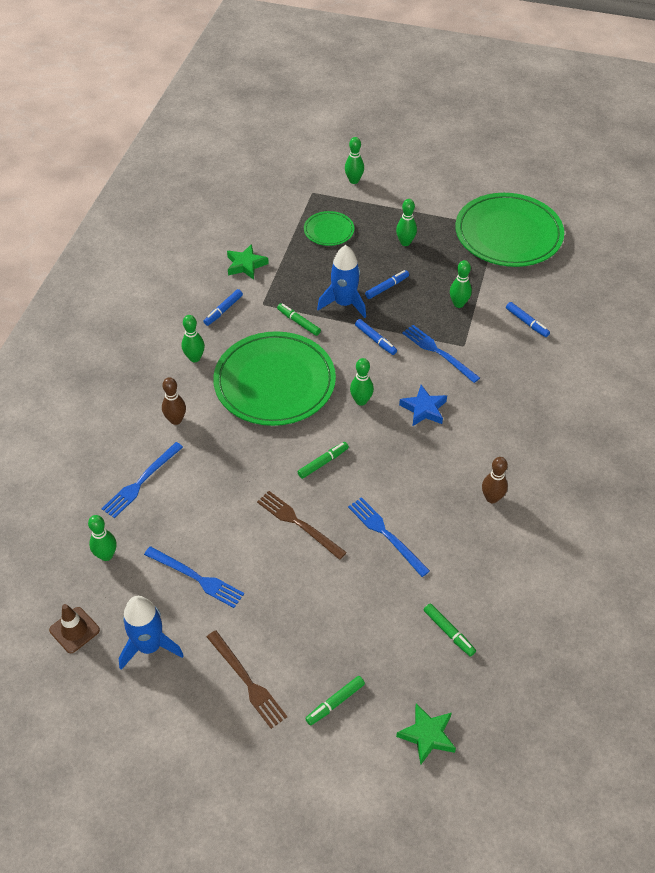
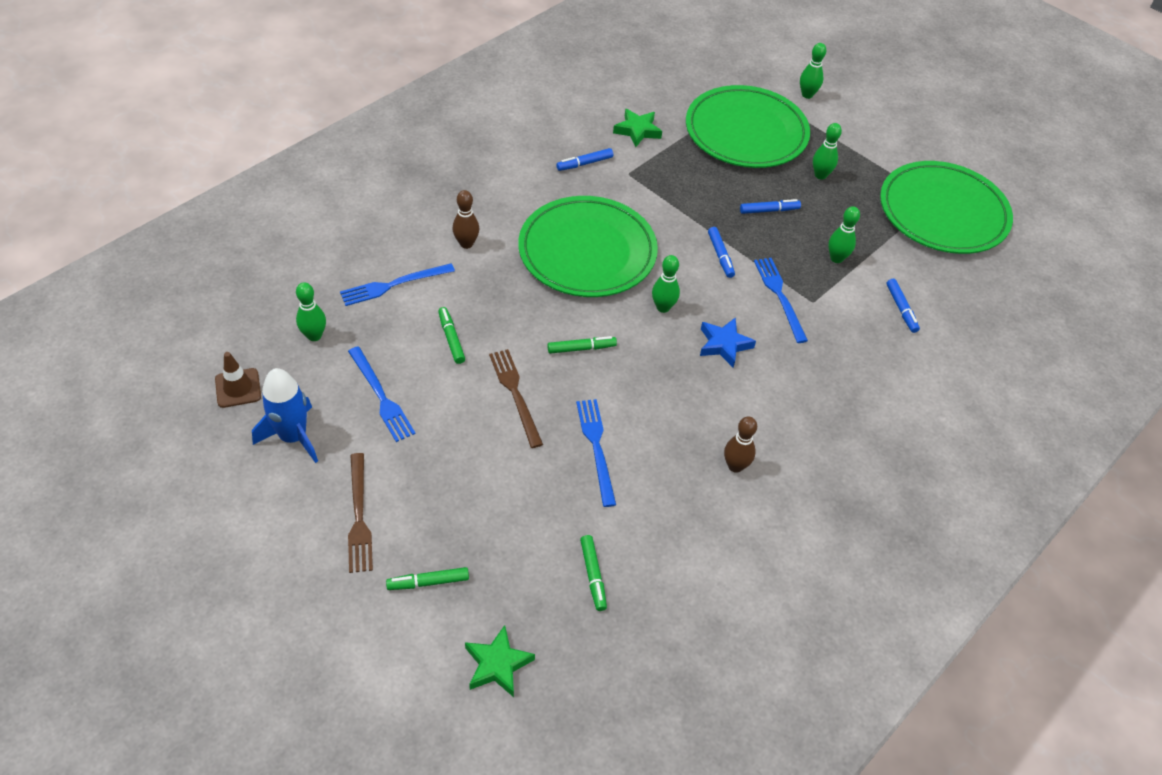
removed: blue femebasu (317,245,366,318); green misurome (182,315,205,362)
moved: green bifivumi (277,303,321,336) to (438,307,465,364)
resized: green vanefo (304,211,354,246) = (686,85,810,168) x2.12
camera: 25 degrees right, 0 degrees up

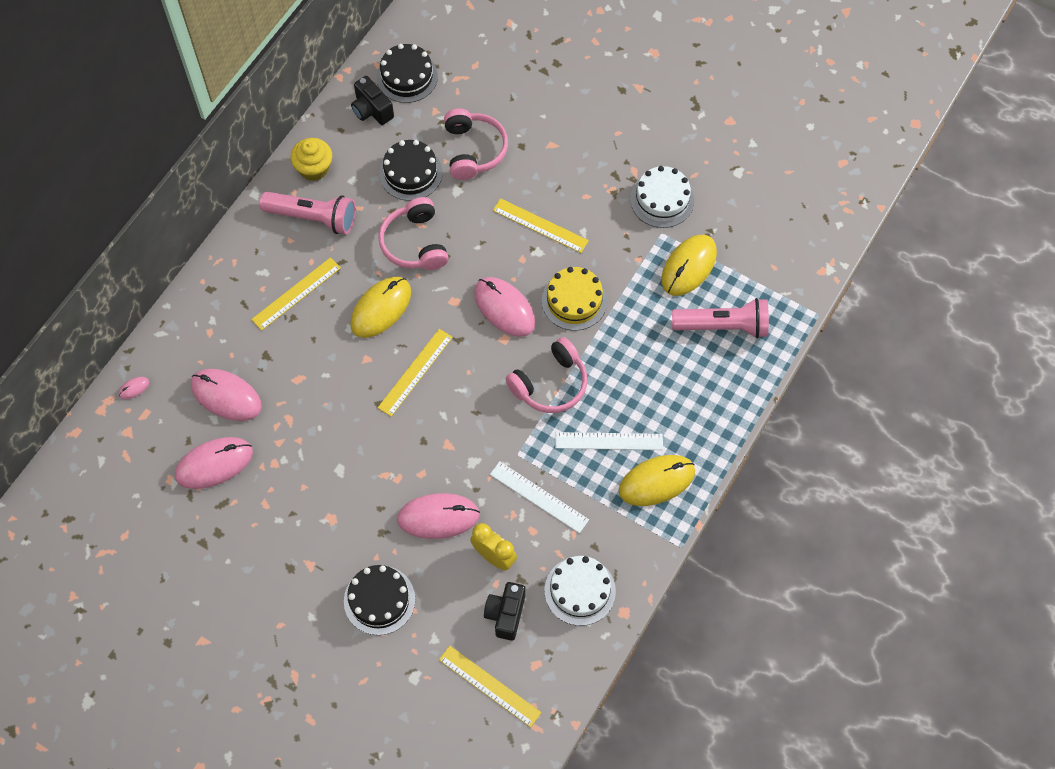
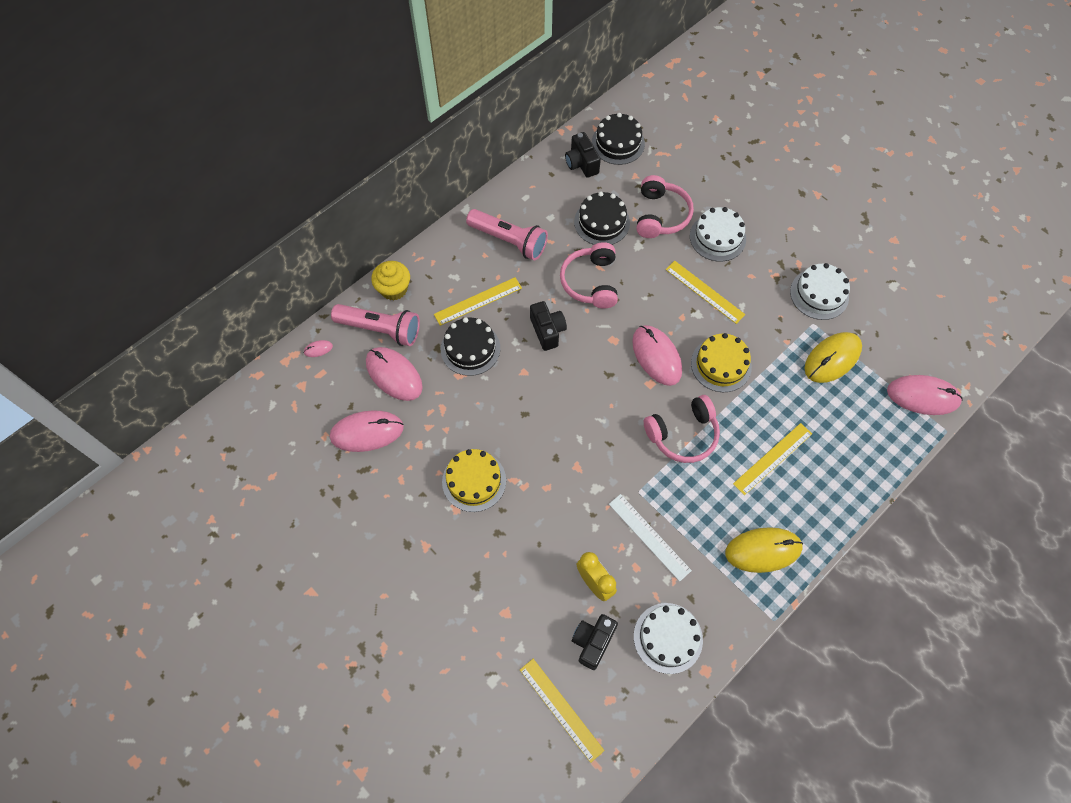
removed: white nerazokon (555,432,663,450)
added: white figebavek (690,207,746,262); yellow figebavek (442,449,506,512)
moved: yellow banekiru (290,138,332,181) to (371,261,410,301); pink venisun (672,298,769,338) to (331,304,420,346); yellow nerazokon (378,329,453,416) to (733,423,812,495); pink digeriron (397,493,480,539) to (887,375,963,415); black figebavek (344,565,415,635) to (441,317,500,376)
replaced: yellow digeriron (350,277,411,338) to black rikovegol (530,301,567,351)
camera: 15 degrees right, 0 degrees up

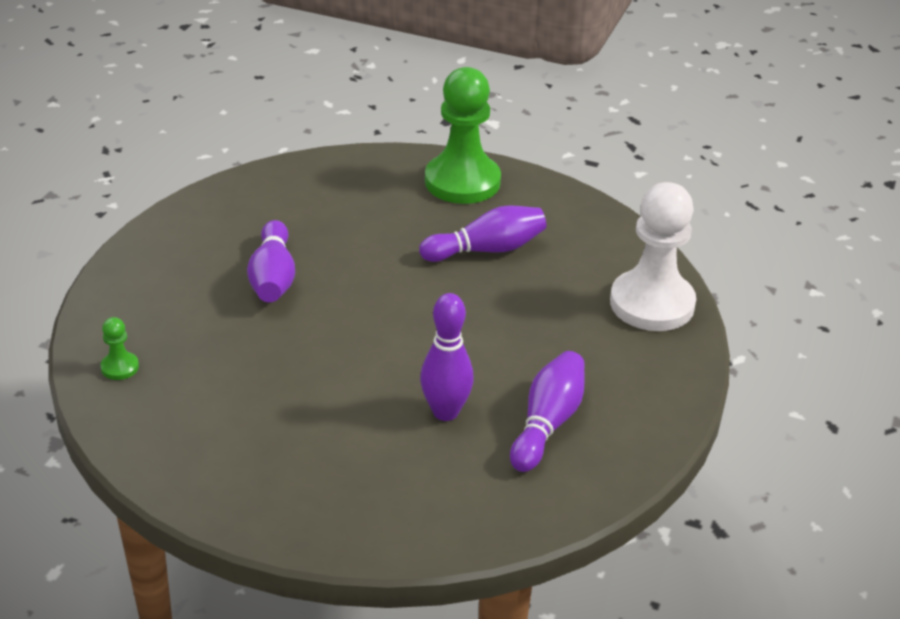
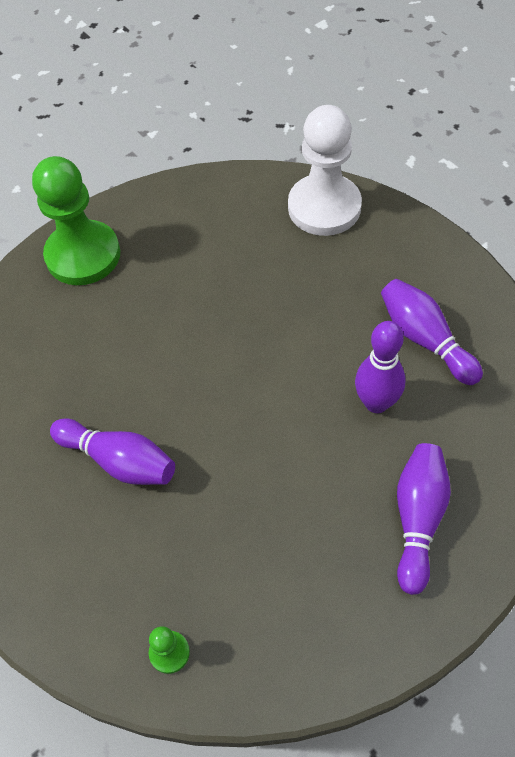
moved: purple misurome (419,205,546,262) to (397,443,451,595)
camera: 55 degrees left, 20 degrees up

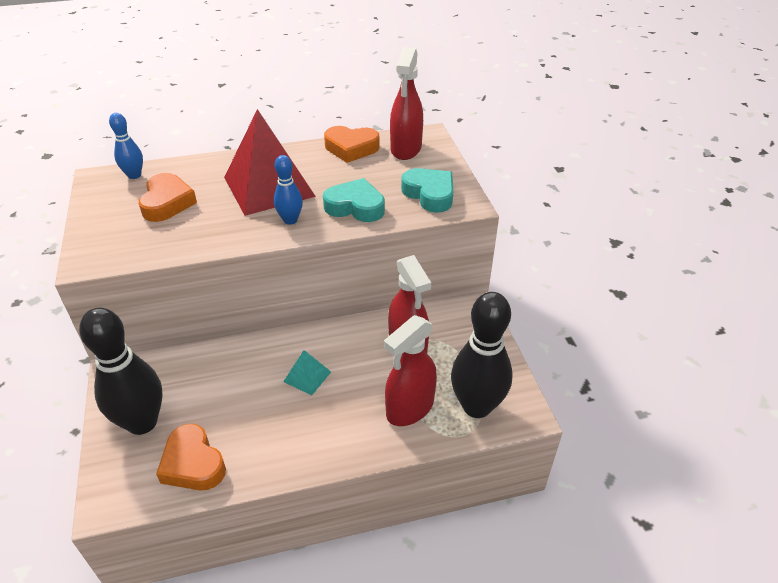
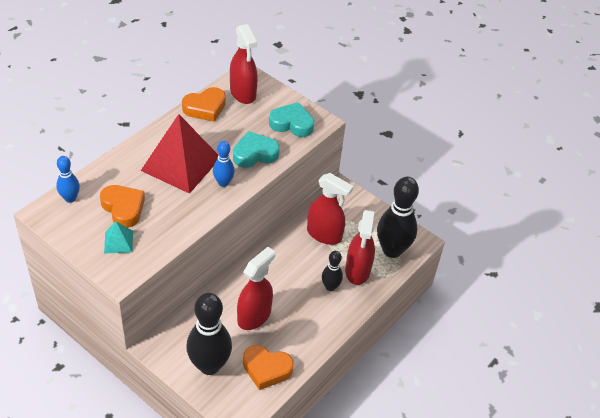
added: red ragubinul (237,247,275,330); black misurome (322,251,343,291)
moved: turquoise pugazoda (283,350,331,396) to (104,221,133,253)
camera: 40 degrees left, 5 degrees up

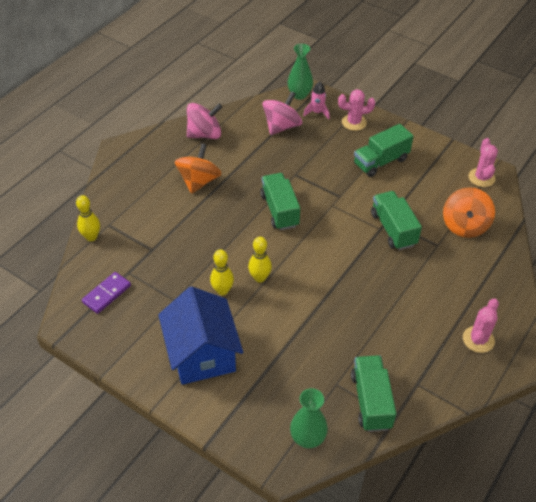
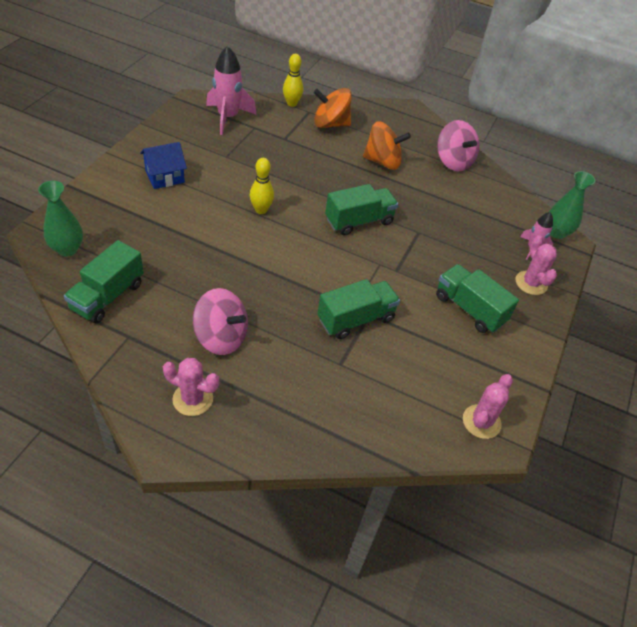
removed: yellow misurome (210,249,234,295)
moved: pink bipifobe (262,91,302,135) to (193,288,248,355); orange bipifobe (443,187,495,238) to (313,88,352,128)
replaced: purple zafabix (82,272,131,314) to pink femebasu (206,46,257,135)
turned: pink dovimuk (468,138,498,187) = (463,374,513,439) 45 degrees counterclockwise; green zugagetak (351,355,396,432) = (64,240,144,324) 135 degrees clockwise
resized: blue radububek (158,286,243,385) = (140,142,187,189) x0.57
camera: 75 degrees right, 0 degrees up

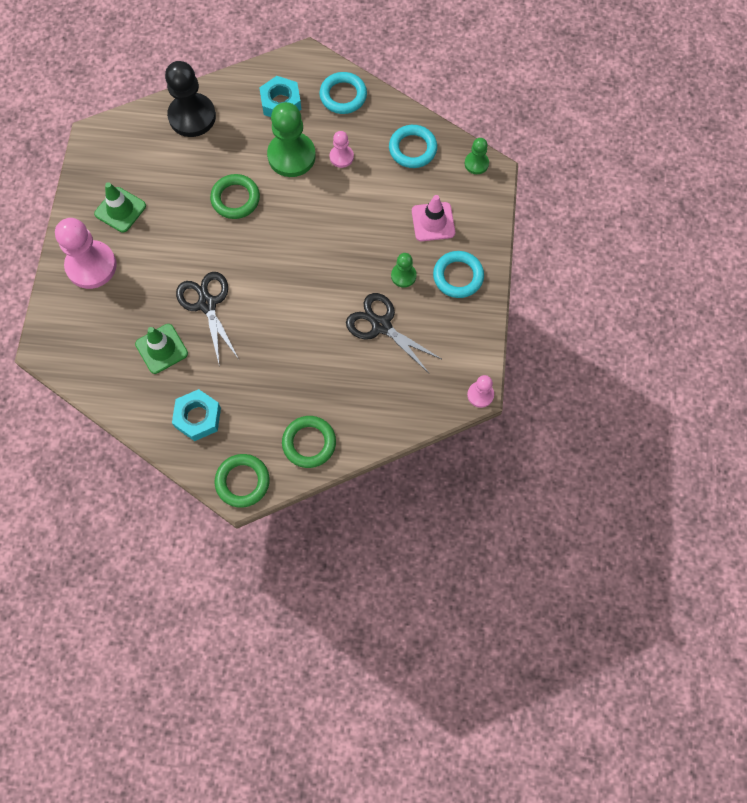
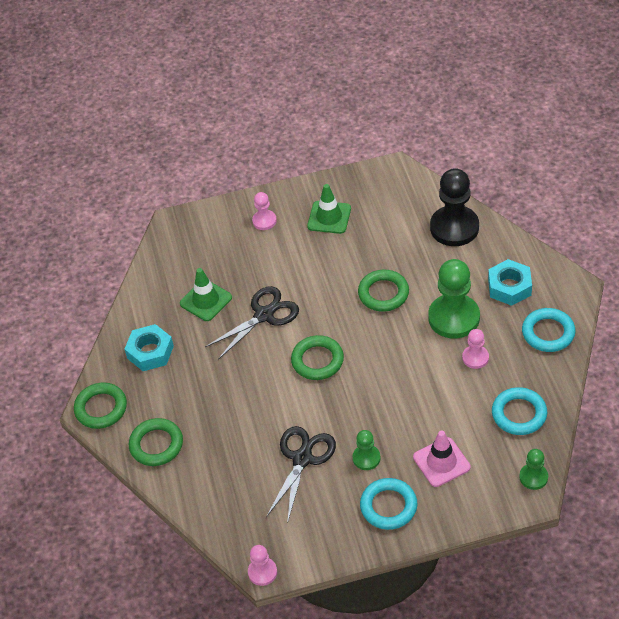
added: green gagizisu (291,335,344,380)
resized: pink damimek (55,218,117,289) = (252,192,277,230) x0.51
camera: 75 degrees right, 20 degrees down

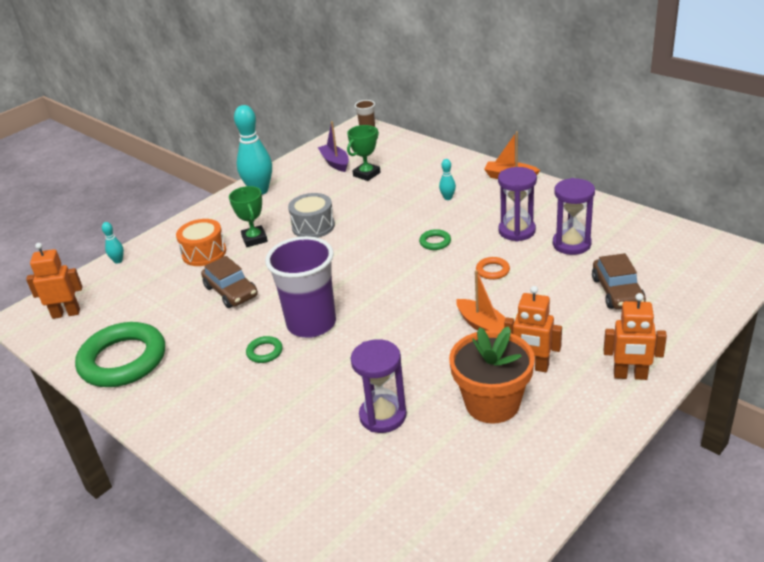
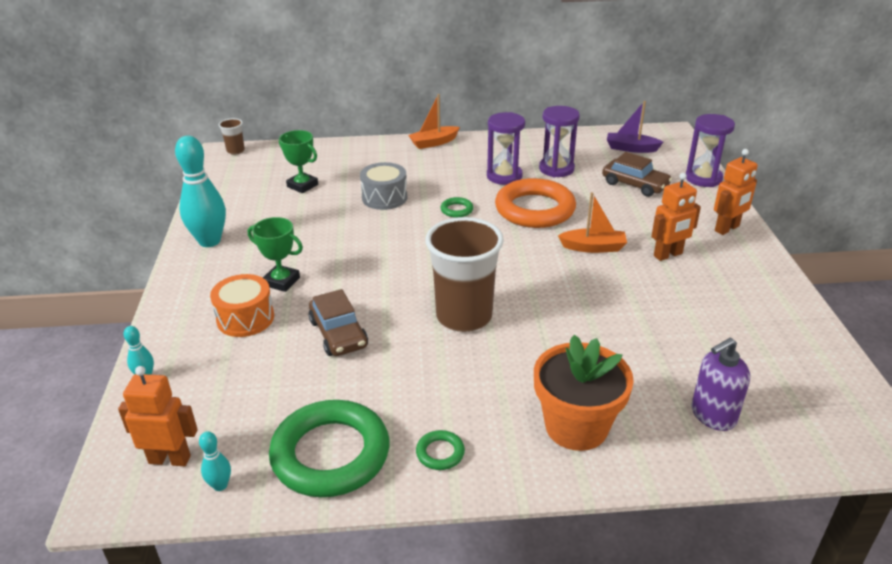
added: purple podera (691,337,750,431)
moved: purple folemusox (318,121,349,172) to (607,101,663,153); turquoise misurome (439,159,456,200) to (199,431,231,491); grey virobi (288,193,335,238) to (360,162,407,210); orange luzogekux (449,326,535,424) to (534,335,634,451); green gagizisu (246,336,283,363) to (416,430,465,470); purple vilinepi (351,339,407,433) to (686,114,735,187)
recoloured: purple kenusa (265,236,336,338) to brown kenusa (425,217,504,332)
turned: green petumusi (347,125,381,181) = (279,130,318,193) 45 degrees counterclockwise; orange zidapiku (26,243,83,319) = (118,366,198,466) 60 degrees clockwise; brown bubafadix (201,256,258,308) = (309,289,368,356) 60 degrees clockwise
resized: orange gagizisu (476,257,510,280) = (495,178,576,228) x2.44
camera: 50 degrees left, 0 degrees up

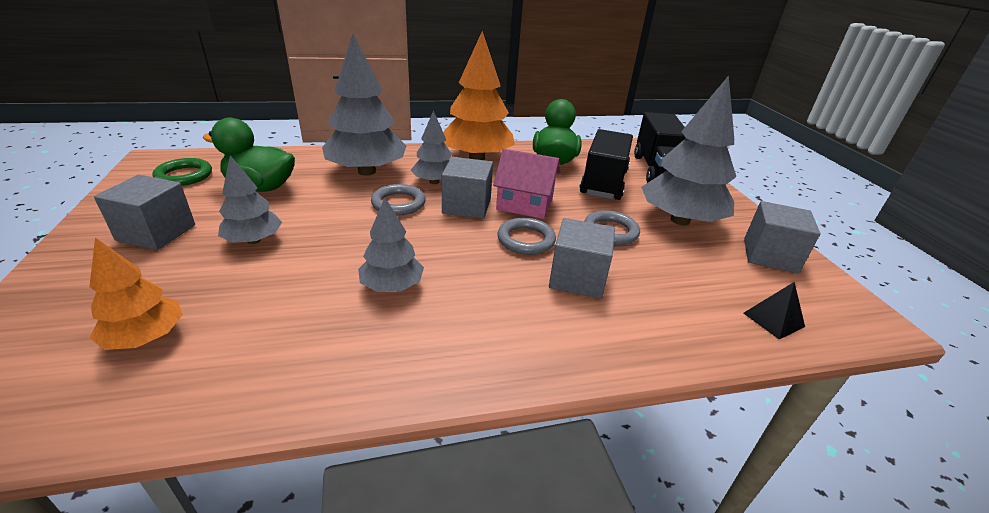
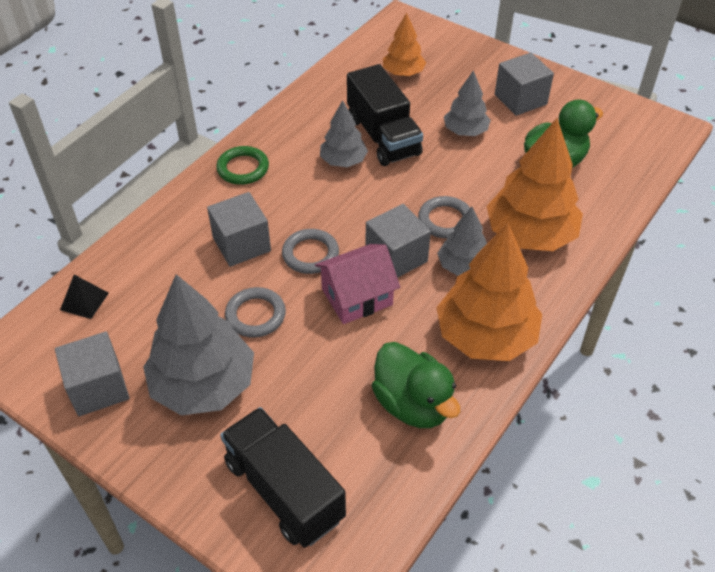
moved: black zugagetak (579,129,633,200) to (347,64,423,166); green gagizisu (152,158,212,186) to (216,146,269,185)
recoloured: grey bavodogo (322,33,406,176) to orange bavodogo (487,118,583,251)
camera: 140 degrees right, 15 degrees up

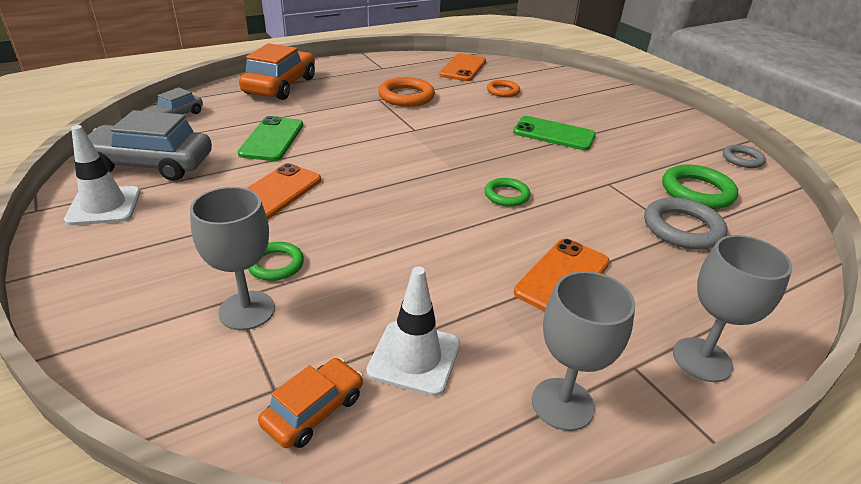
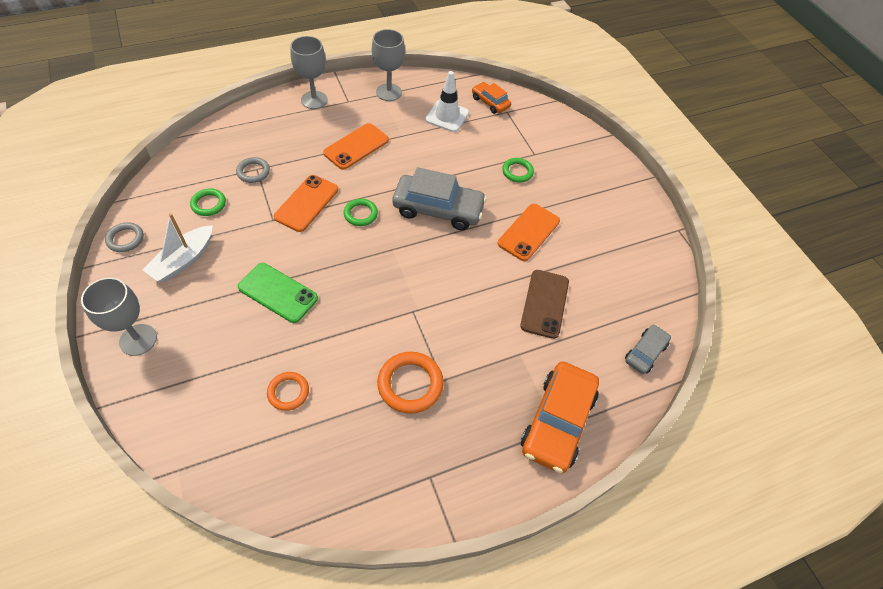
removed: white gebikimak (64,125,141,225)
added: white folemusox (143,213,213,282)
moved: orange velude (439,53,486,81) to (274,175,338,232); grey bubafadix (87,110,212,181) to (392,167,487,230); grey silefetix (190,187,275,330) to (81,278,157,356)
recoloured: green velude (237,116,303,161) to brown velude (520,270,569,339)
turned: orange bubafadix (258,358,363,448) = (472,82,511,114) 90 degrees clockwise
resized: green gagizisu (662,164,738,209) = (190,189,226,216) x0.62; grey gagizisu (644,197,728,250) = (236,157,270,183) x0.62
camera: 175 degrees left, 20 degrees up

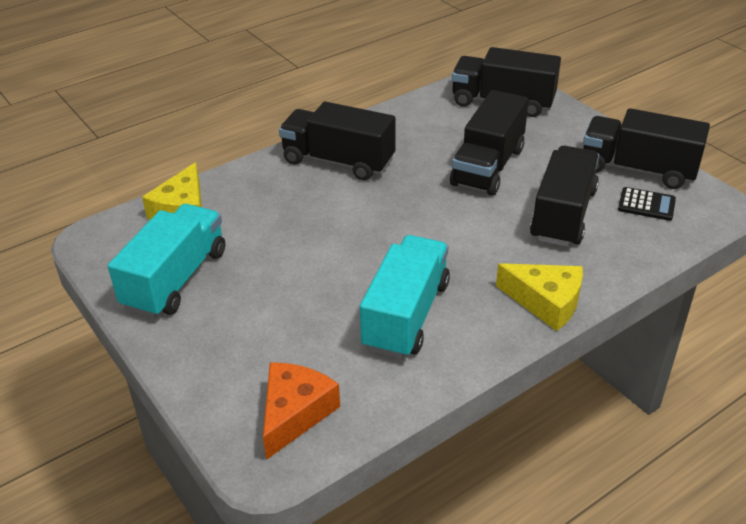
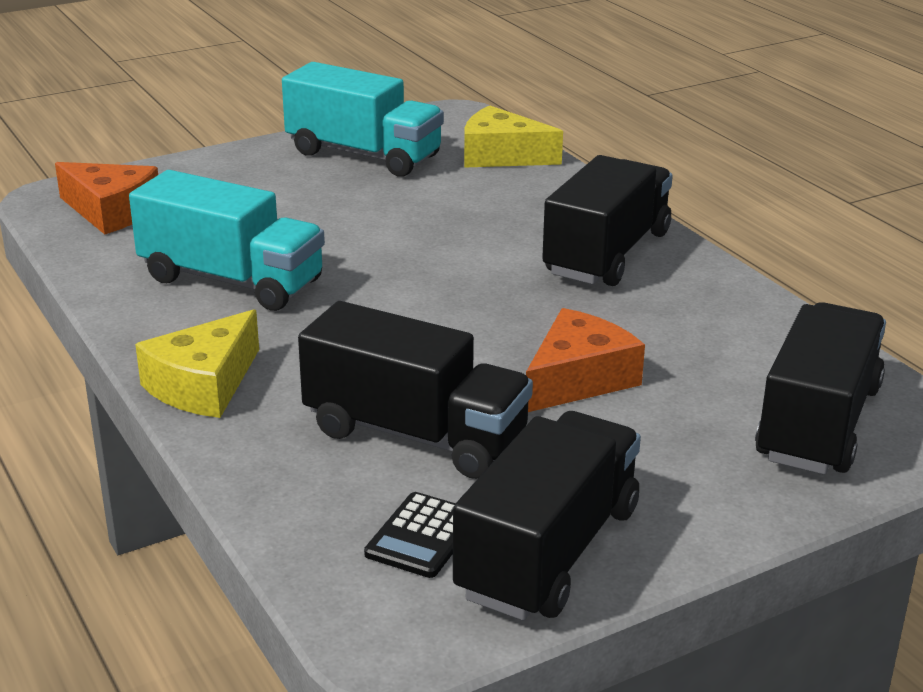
replaced: black zugagetak (450,90,529,196) to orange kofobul (526,308,645,412)
camera: 95 degrees right, 10 degrees down

